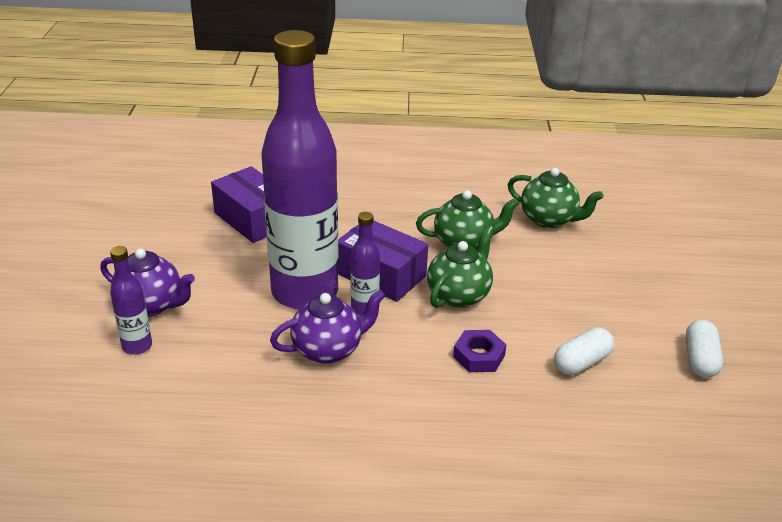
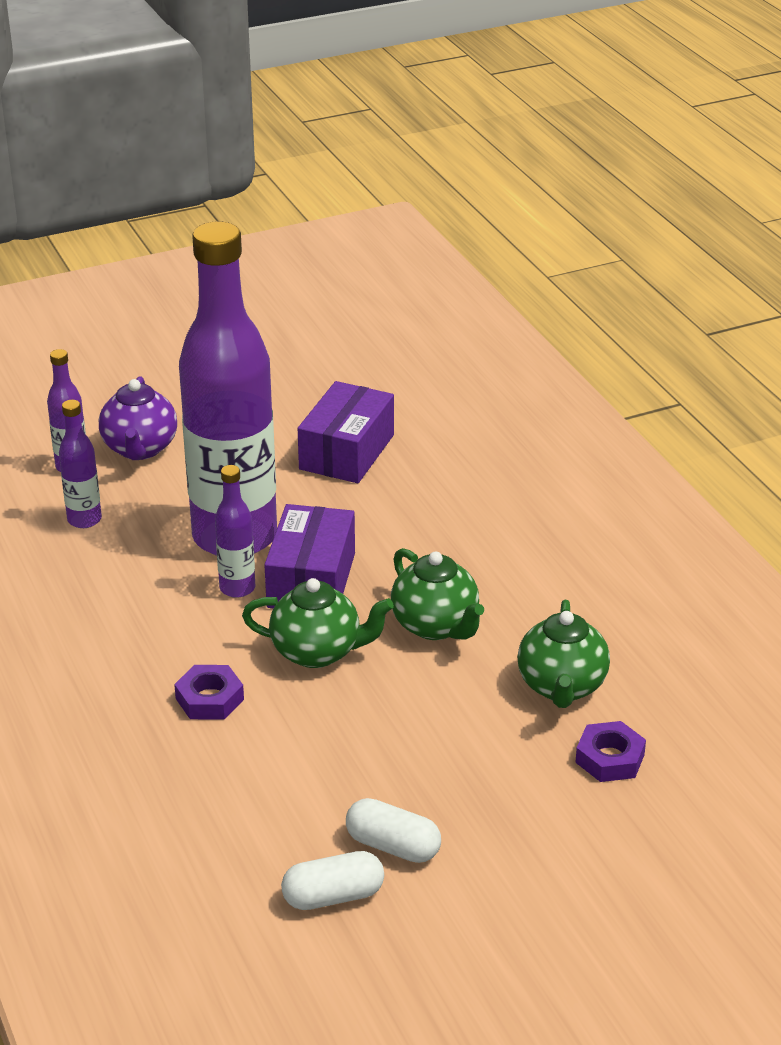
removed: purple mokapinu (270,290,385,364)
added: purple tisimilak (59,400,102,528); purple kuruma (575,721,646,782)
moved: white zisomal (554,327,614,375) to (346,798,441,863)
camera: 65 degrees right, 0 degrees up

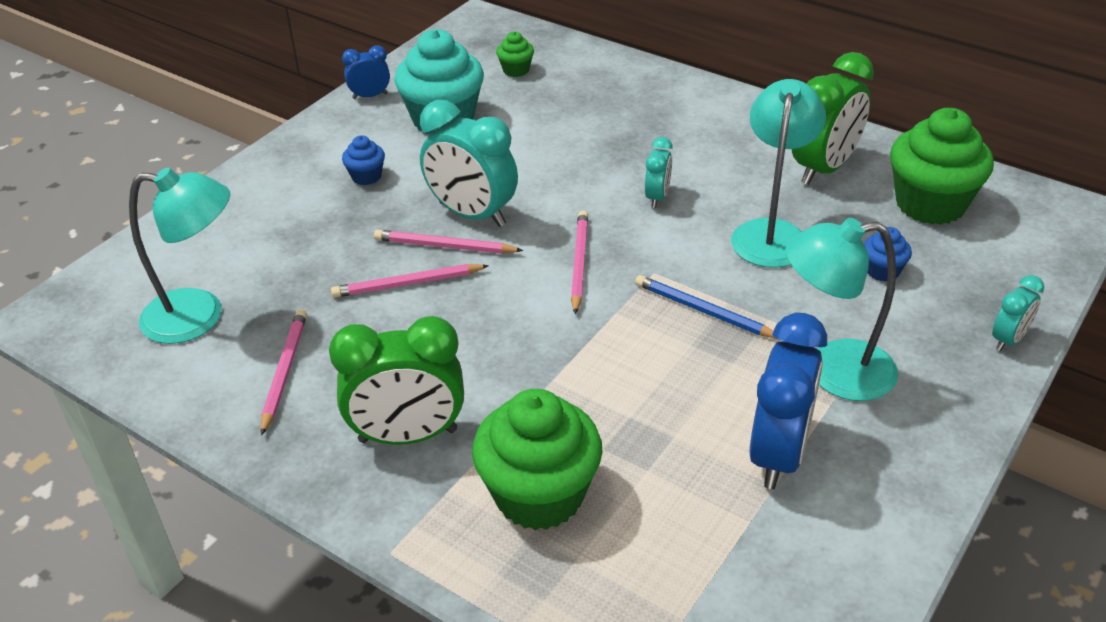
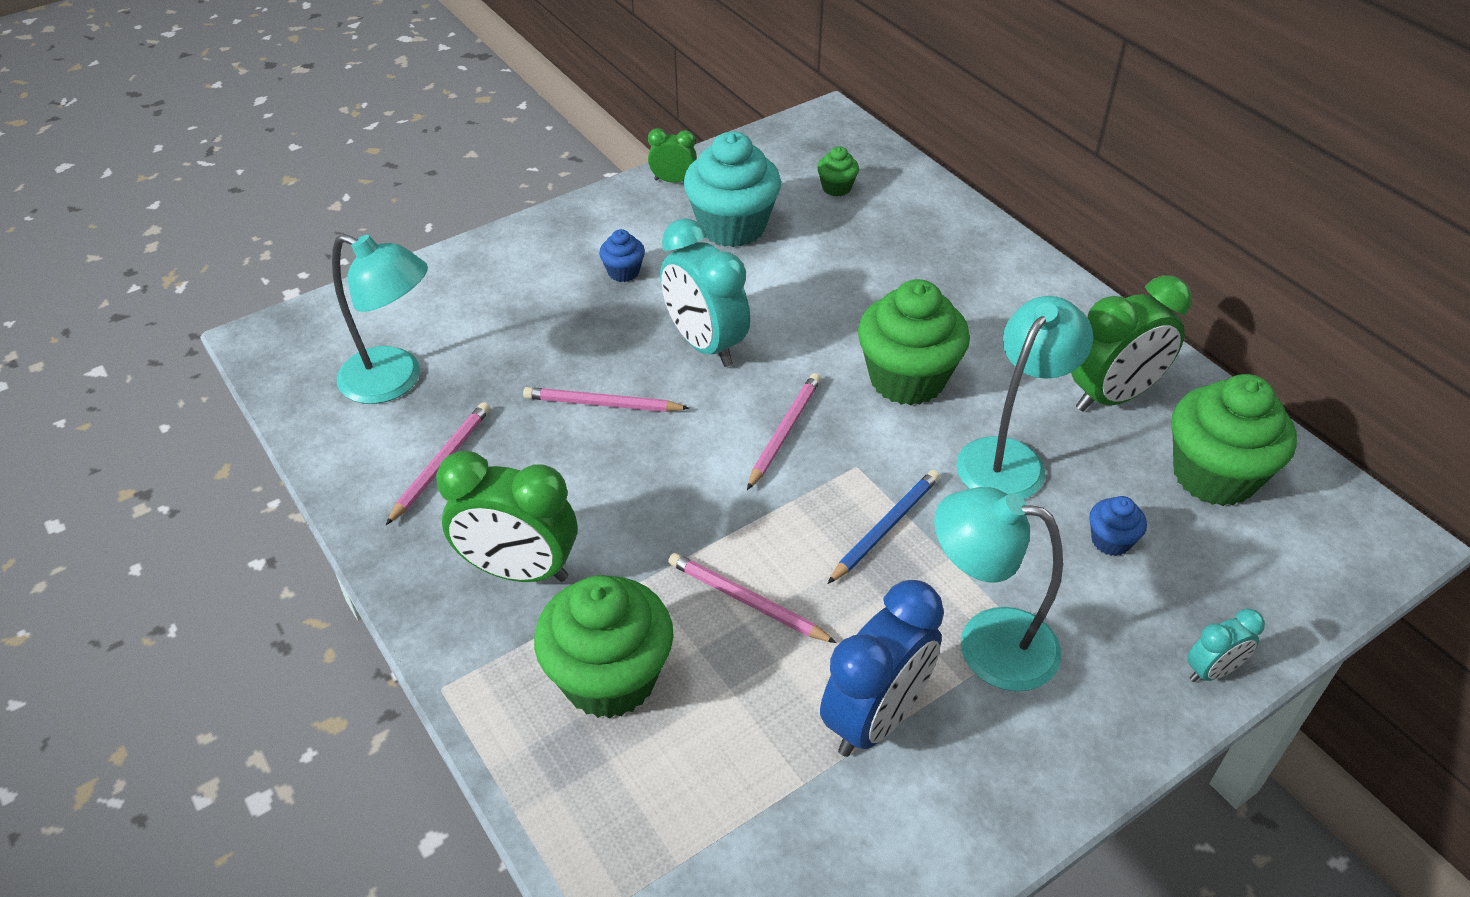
moved: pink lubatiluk (374,230,523,254) to (668,553,837,643)
replaced: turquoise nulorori (645,137,673,208) to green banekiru (858,279,970,405)
recoloured: blue nulorori (342,45,390,99) to green nulorori (648,128,697,183)
turned: blue lubatiluk (635,275,777,339) = (827,470,940,584) 75 degrees clockwise
camera: 20 degrees right, 5 degrees up

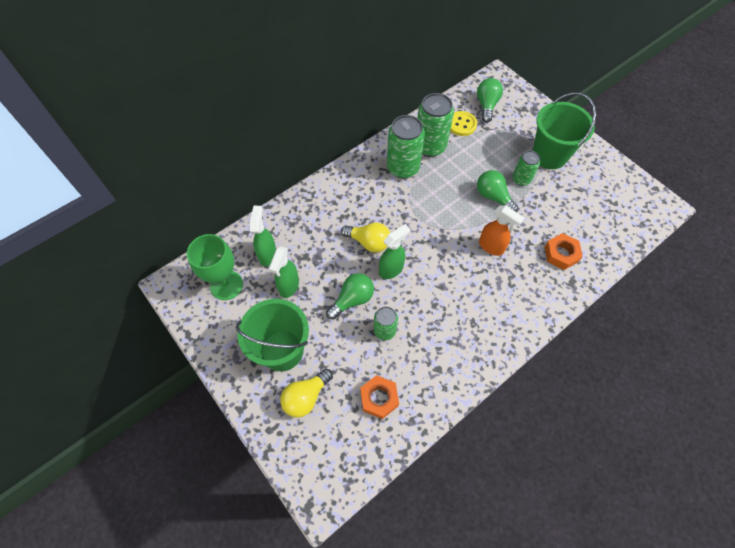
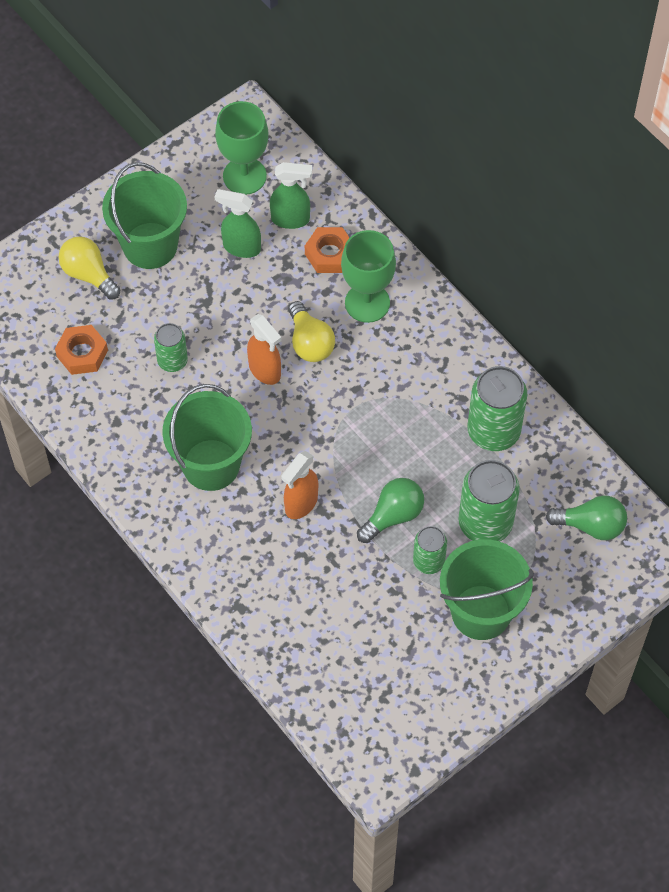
removed: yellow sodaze (450,111,477,136); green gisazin (326,273,374,320)
added: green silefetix (341,230,396,323); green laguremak (162,384,252,491)
moved: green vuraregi (387,115,425,178) to (458,460,520,542); orange kuruma (545,233,583,270) to (305,227,349,273)
recoloured: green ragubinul (379,224,410,279) to orange ragubinul (247,314,282,385)
turned: yellow gisazin (341,223,390,253) = (288,301,335,362) 45 degrees counterclockwise
camera: 90 degrees right, 0 degrees up

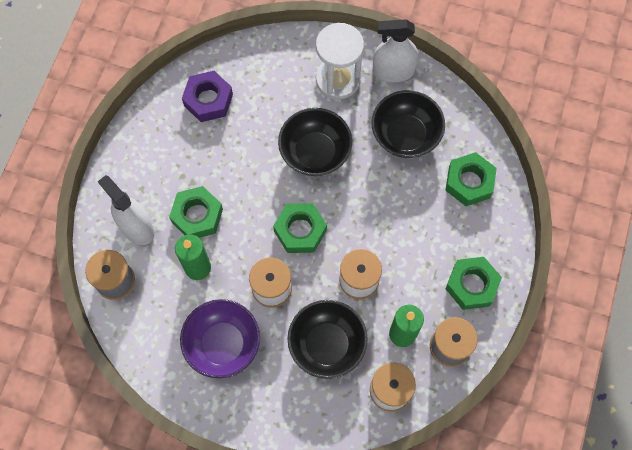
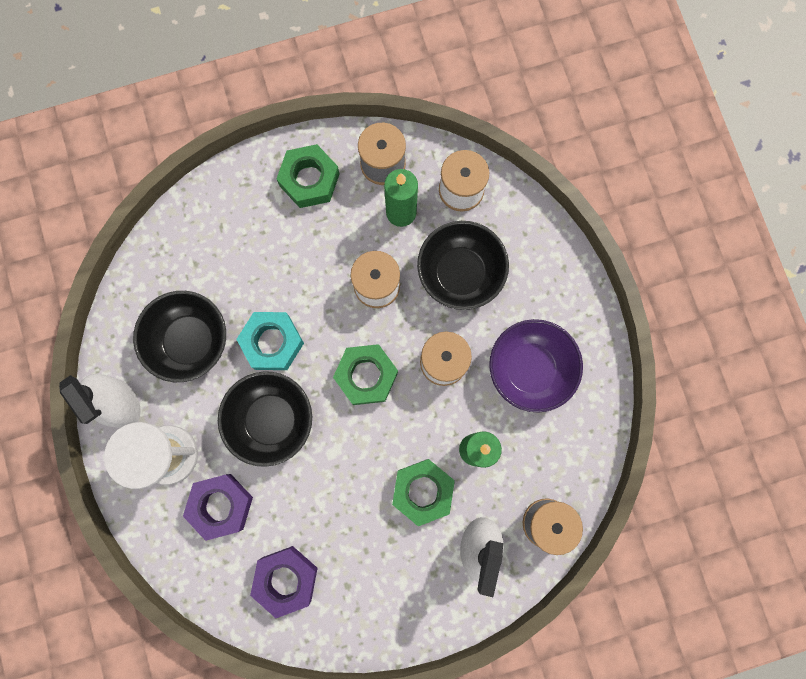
removed: green kuruma (445,152,497,206)
added: turquoise kuruma (236,312,304,370); purple kuruma (183,474,253,541)
camera: 125 degrees left, 10 degrees up

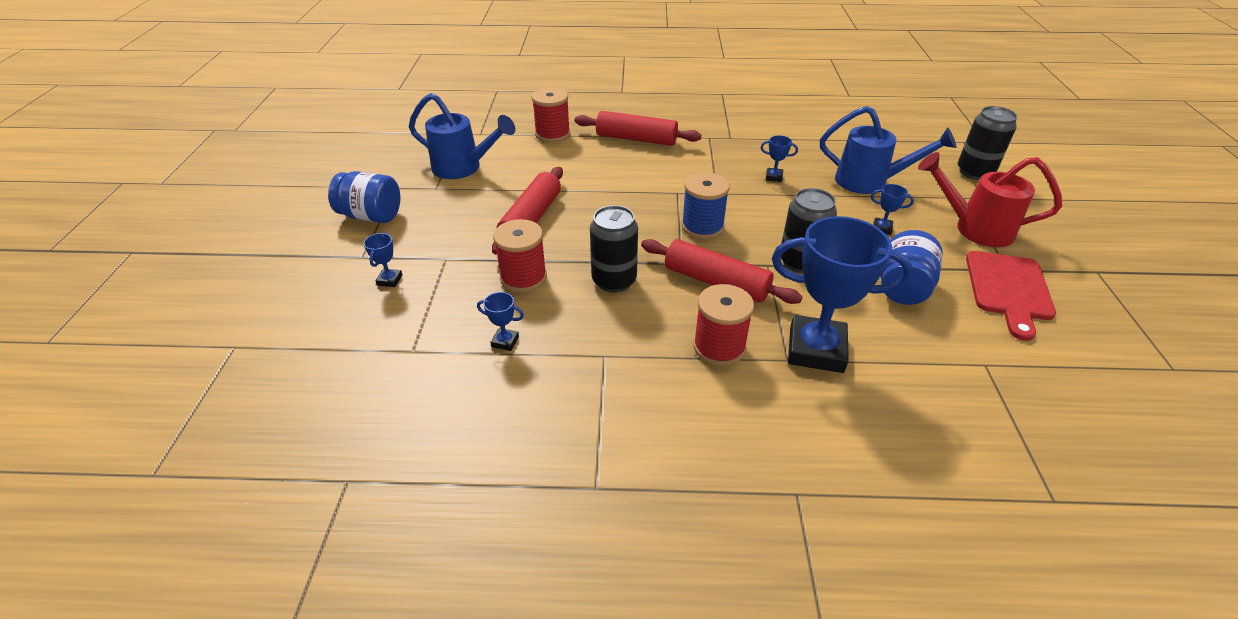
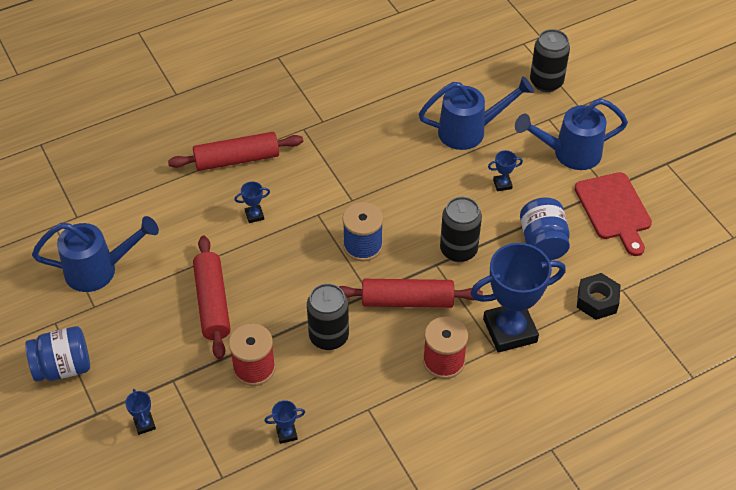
removed: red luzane (532,87,570,142)
added: black kuruma (577,273,621,320)
moved: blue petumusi (761,135,798,182) to (234,181,270,223)
recoloured: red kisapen (918,152,1062,247) to blue kisapen (515,98,628,170)
camera: 30 degrees left, 10 degrees up

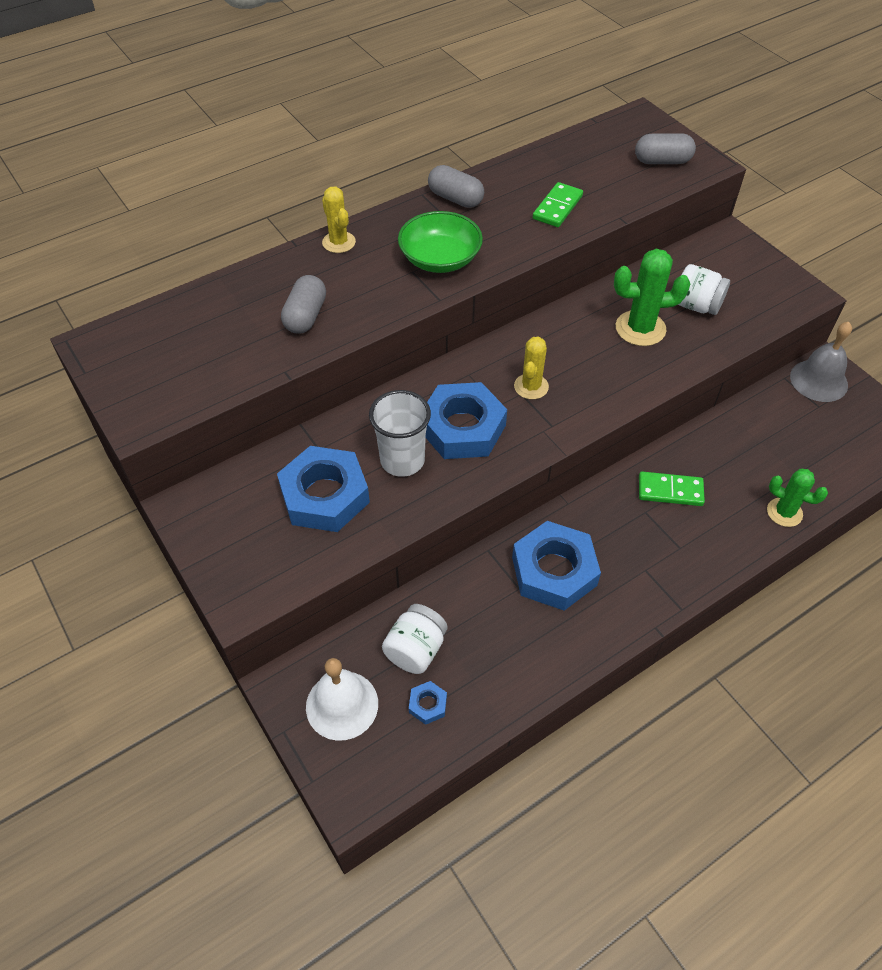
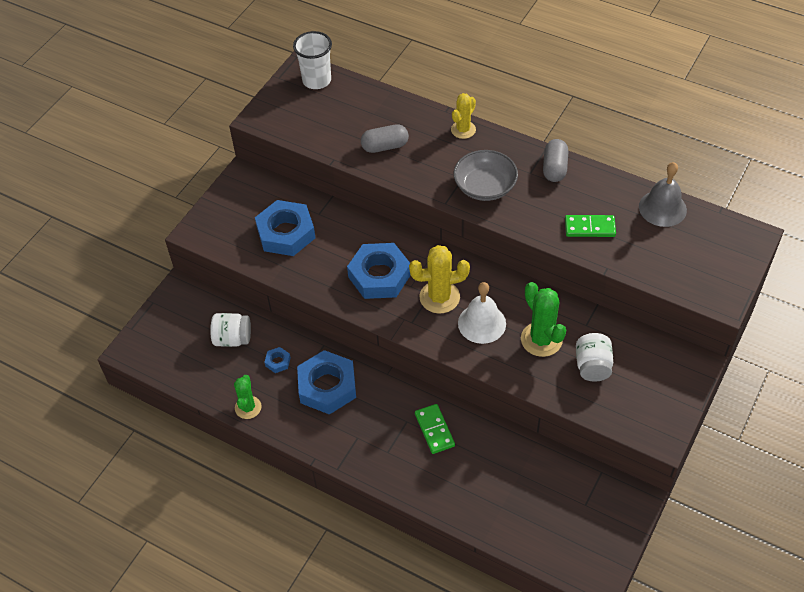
removed: grey zisomal (635,133,696,164)
moved: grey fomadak (790,322,852,402) to (639,162,687,227); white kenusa (369,390,431,477) to (293,31,332,89); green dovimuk (767,469,828,527) to (234,375,262,419); white fomadak (306,658,378,741) to (458,282,506,344); blue kuruma (409,681,447,725) to (264,347,291,373)
recoloured: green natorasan (398,211,483,273) to grey natorasan (454,150,518,201)
resized: yellow dovimuk (514,337,549,400) = (409,245,470,314) x1.53
camera: 65 degrees right, 0 degrees up

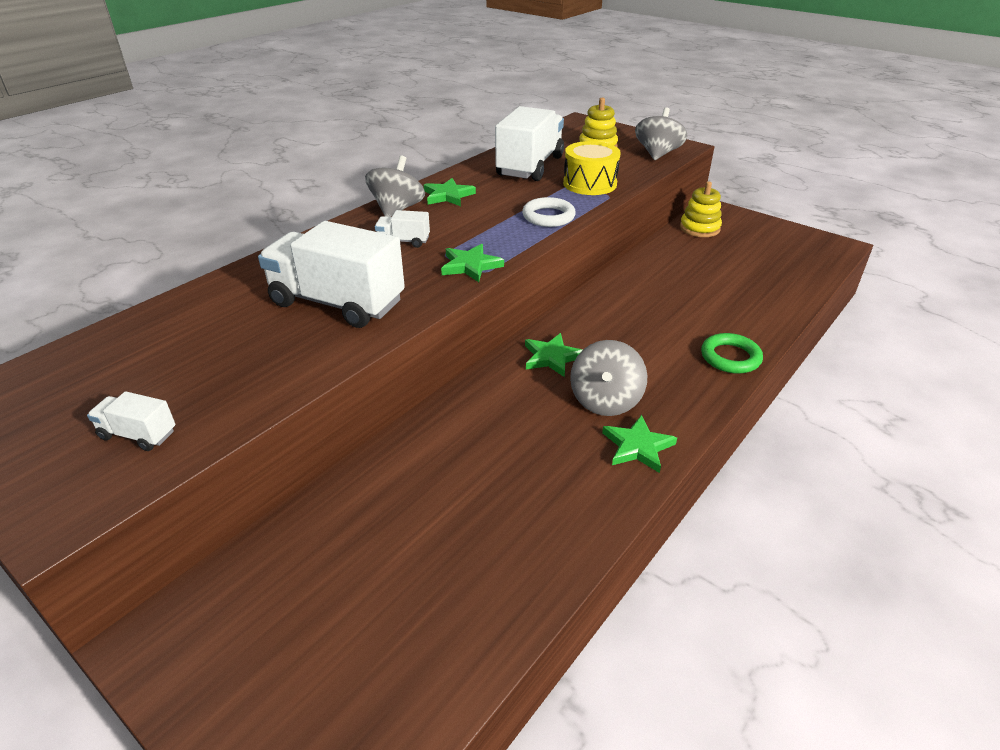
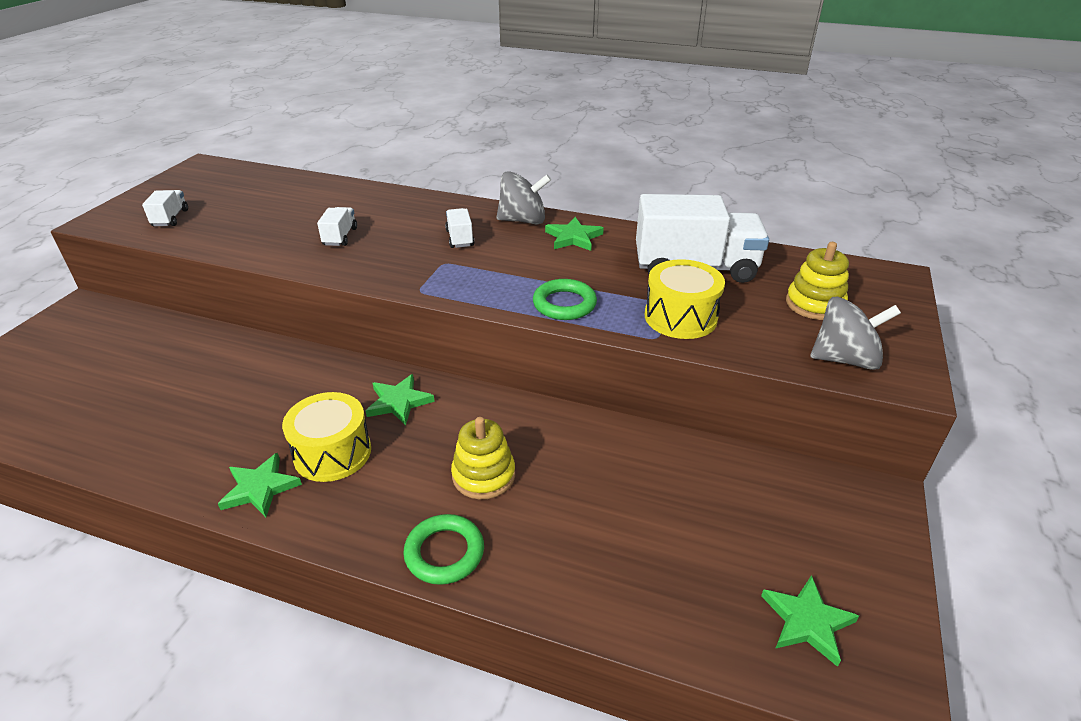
moved: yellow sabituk (680,181,722,237) to (451,417,515,499); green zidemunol (441,244,504,282) to (761,575,859,667)
replaced: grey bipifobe (570,340,647,416) to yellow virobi (282,392,371,482)
recoloured: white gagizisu (522,197,576,227) to green gagizisu (533,279,597,320)
resized: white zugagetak (258,221,405,328) = (317,207,357,246) x0.44
camera: 70 degrees right, 0 degrees up

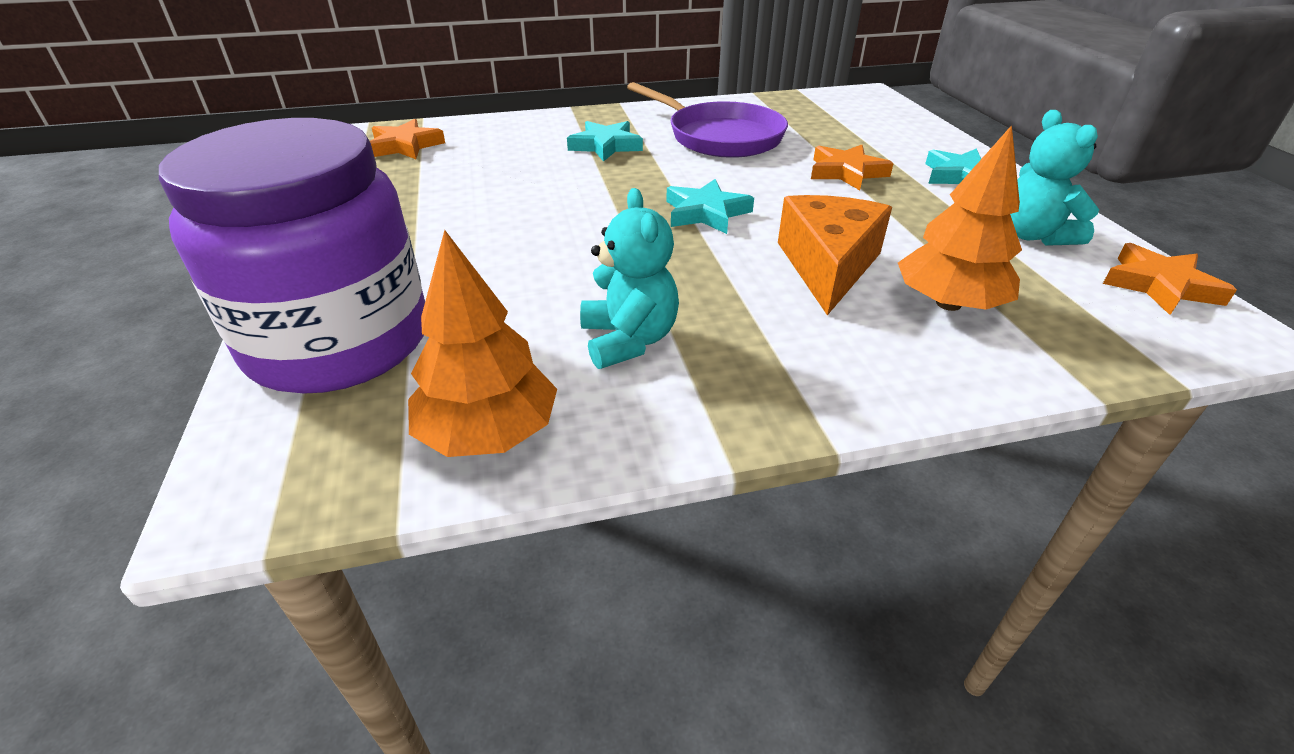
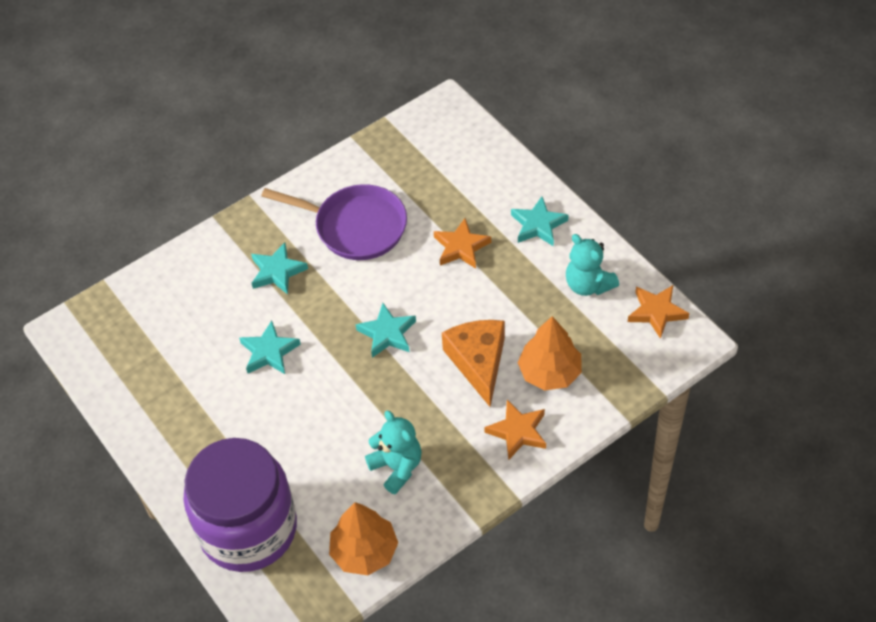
added: turquoise zidemunol (239,320,301,374)
moved: orange zidemunol (370,119,445,159) to (484,400,546,460)
camera: 20 degrees left, 15 degrees up

